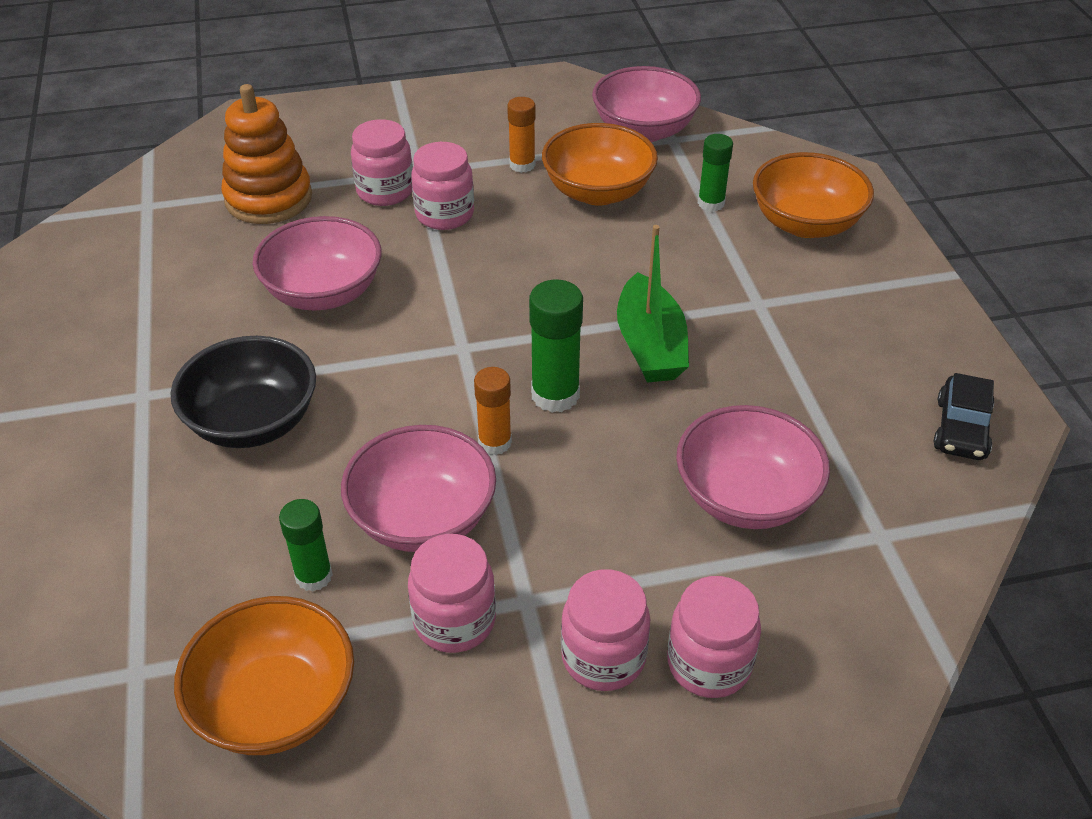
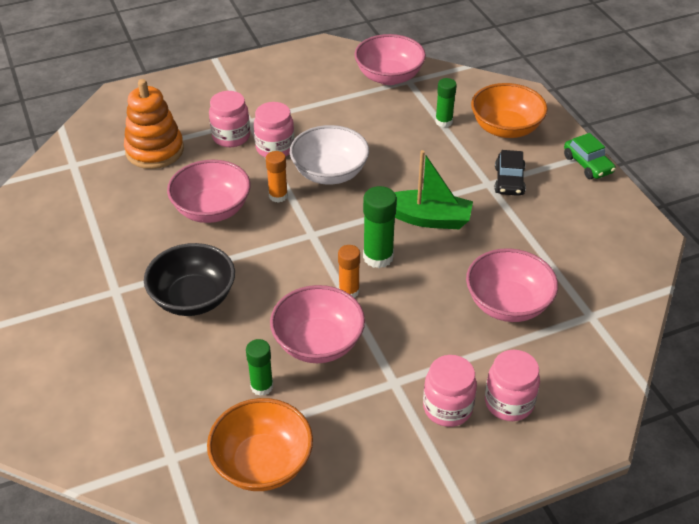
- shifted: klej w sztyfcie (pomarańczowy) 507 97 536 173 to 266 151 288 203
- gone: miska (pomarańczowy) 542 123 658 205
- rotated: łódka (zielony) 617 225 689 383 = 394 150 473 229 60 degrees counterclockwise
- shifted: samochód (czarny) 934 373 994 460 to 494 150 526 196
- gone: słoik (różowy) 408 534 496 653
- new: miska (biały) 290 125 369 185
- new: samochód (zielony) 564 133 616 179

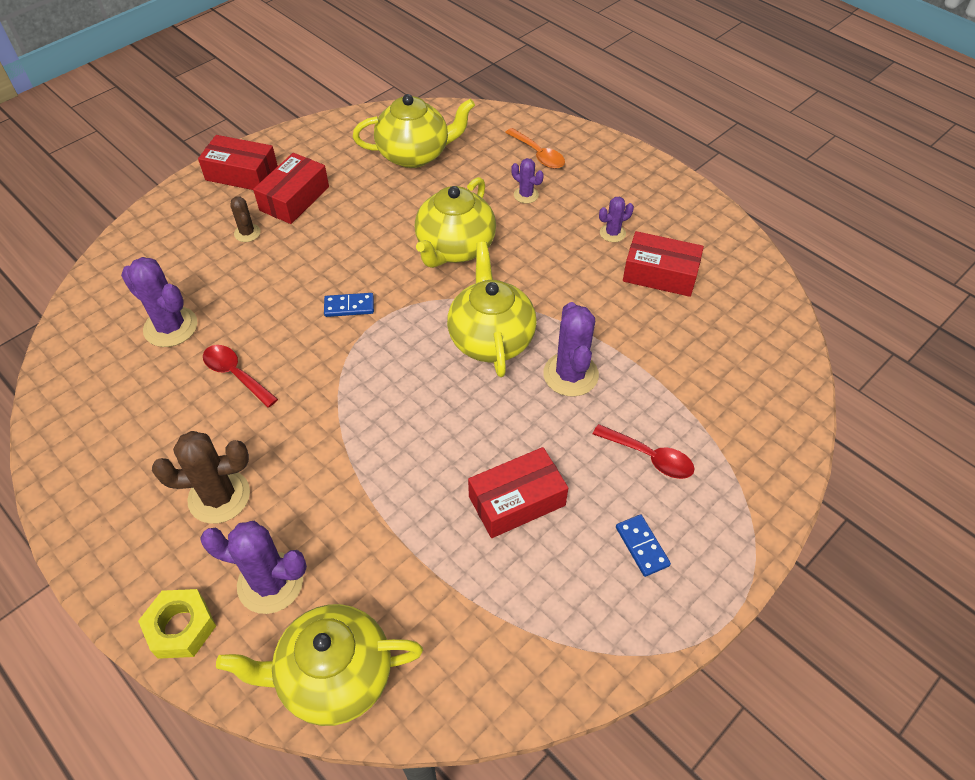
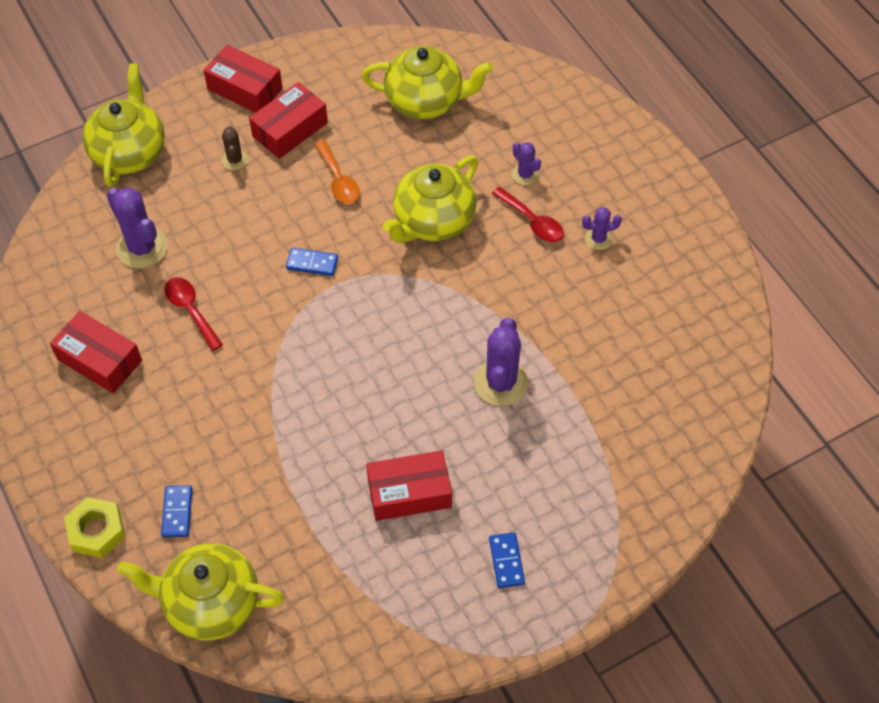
- shifted: łyżka (pomarańczowy) 505 128 565 169 to 315 140 360 204
- shifted: pudełko (czerwony) 623 231 704 297 to 50 311 142 393
- shifted: imbryk (żółty) 447 242 537 377 to 82 63 165 187
- shifted: łyżka (czerwony) 593 424 695 479 to 492 187 564 243
- gone: kaktus (brązowy) 152 431 250 524
- swapped: kaktus (fioletowy) 200 521 307 614 to kostka domina (niebieski) 161 485 192 537

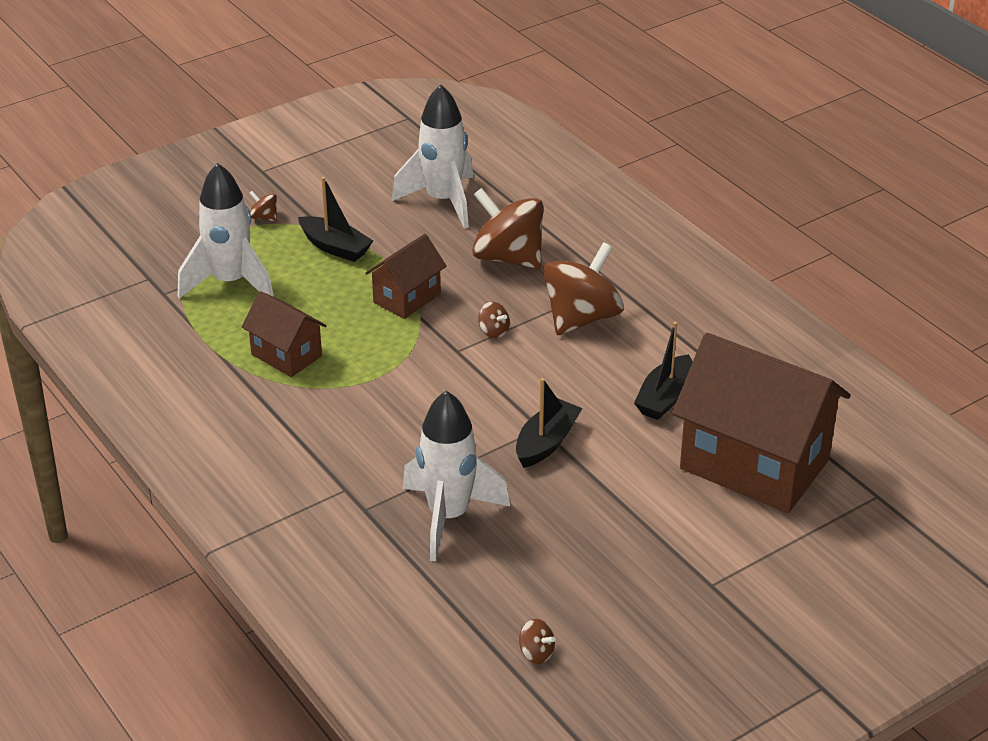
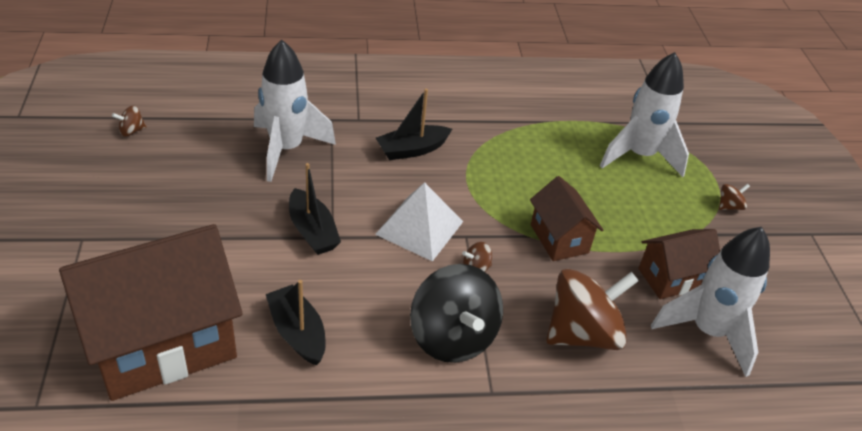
- shifted: łódka (czarny) 298 177 373 262 to 376 89 452 160
- repainted: bączek (brązowy) 543 242 624 335 to bączek (czarny) 410 264 503 363
- shifted: domek (brązowy) 242 291 327 377 to 638 229 720 299
- new: piramida (biały) 375 182 463 261

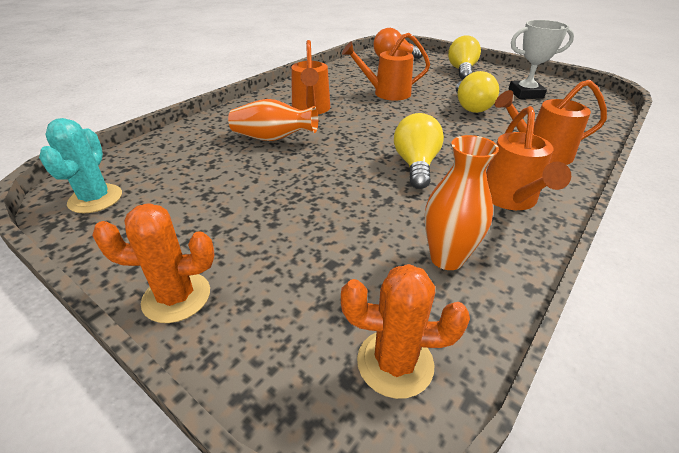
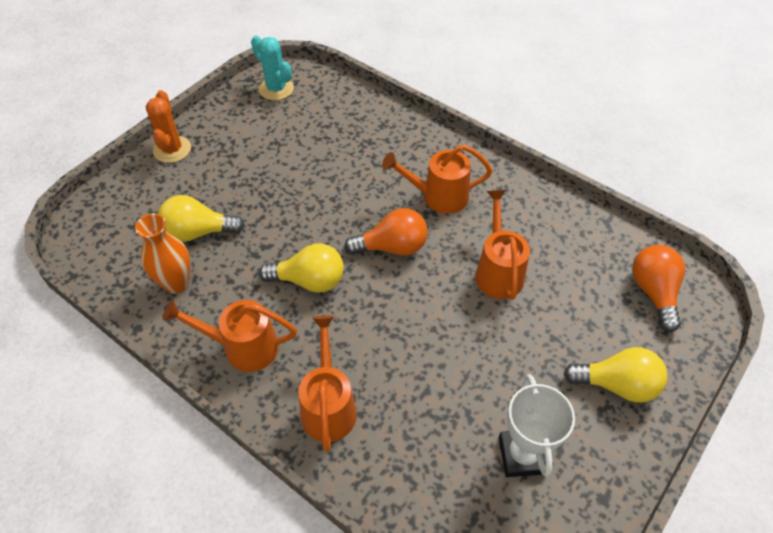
- shifted: żarówka (żółty) 456 71 499 113 to 158 195 245 242
- gone: wazon (pomarańczowy) 228 99 318 141
- rotated: kaktus (turkusowy) 39 118 122 213 = 251 35 294 100 45 degrees clockwise
- gone: kaktus (pomarańczowy) 341 264 470 399
- new: żarówka (pomarańczowy) 344 208 428 256

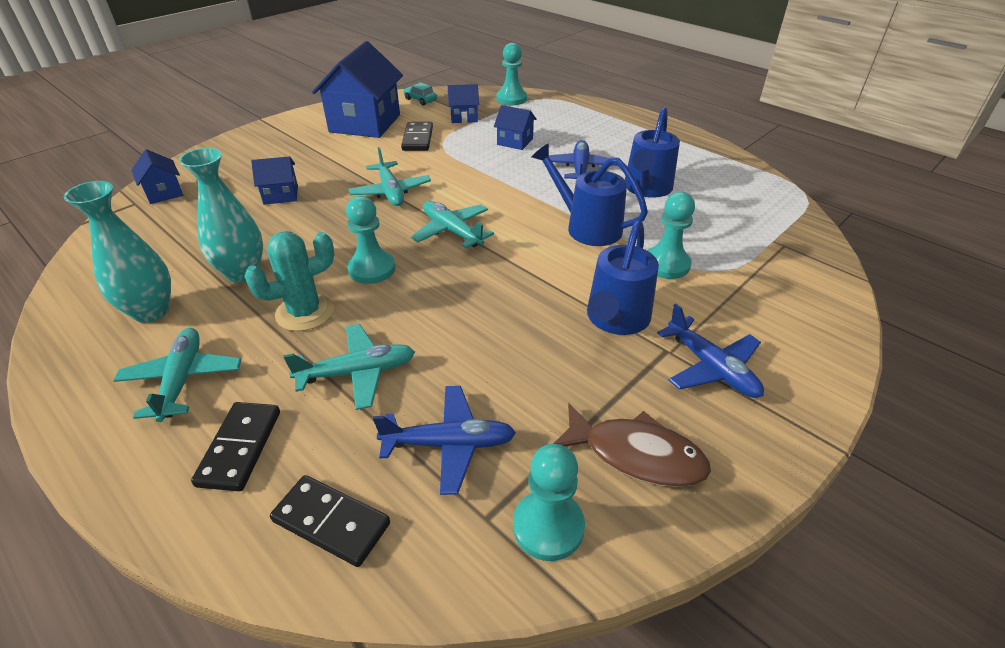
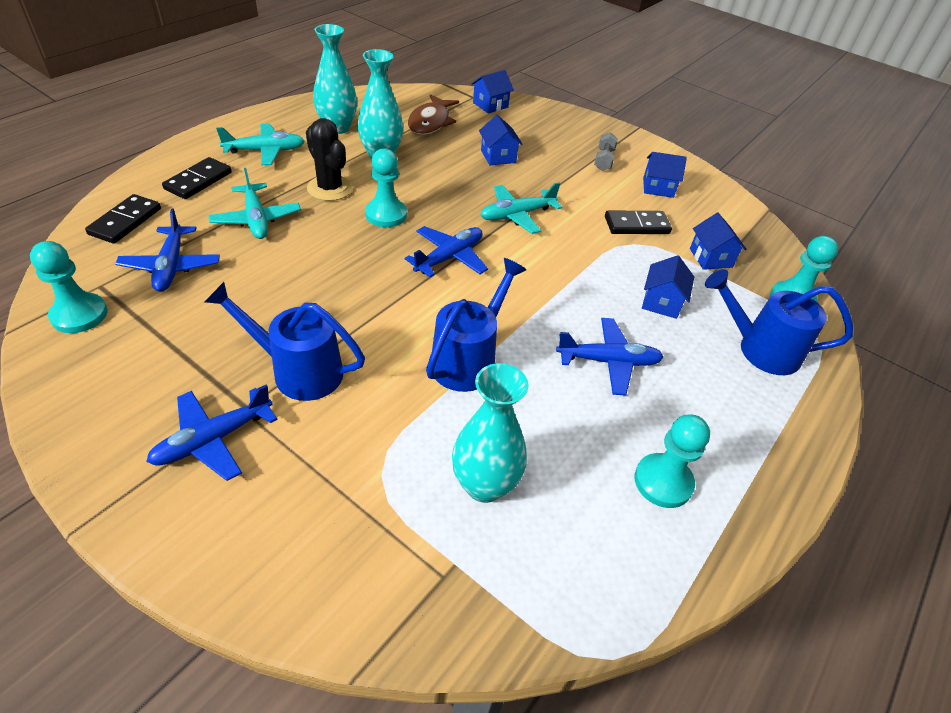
- scaled: domek (niebieski) 312 41 403 138 = 643 152 687 198 x0.48
- gone: samochód (turkusowy) 403 82 437 106
- shifted: konewka (niebieski) 625 107 680 198 to 705 269 853 375
- shifted: pionek (turkusowy) 647 192 695 279 to 635 415 710 508
- repainted: samolot (turkusowy) 411 201 494 248 to samolot (niebieski) 405 226 488 277
- repainted: kaktus (turkusowy) 245 231 334 331 to kaktus (czarny) 306 118 353 201
- rotated: kostka domina (czarny) 191 402 280 491 = 162 157 232 199 60 degrees counterclockwise
- shifted: ryba (brązowy) 553 403 711 487 to 407 94 459 135
- new: hantel (szary) 594 133 618 171
- new: wazon (turkusowy) 452 363 529 503

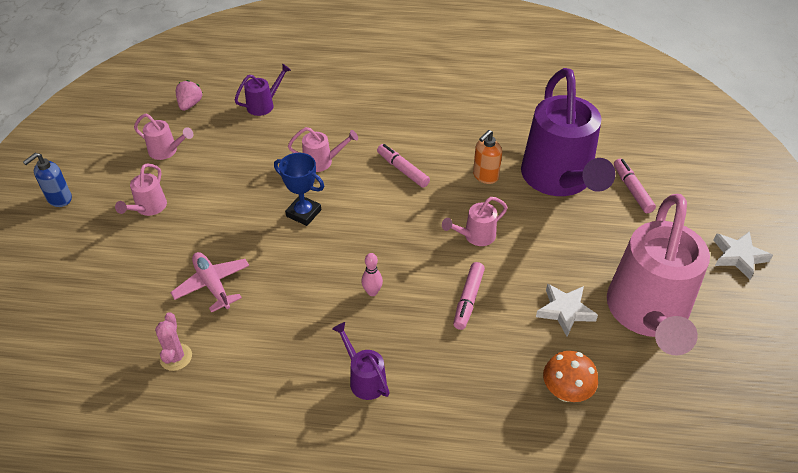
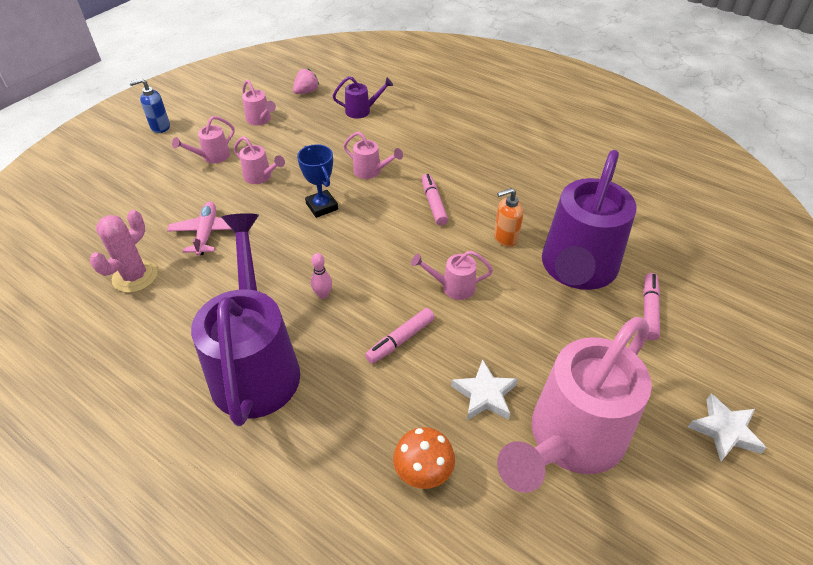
- scaled: kaktus (różowy) 155 312 192 371 = 90 210 158 293 x1.52
- scaled: konewka (fioletowy) 332 322 390 400 = 191 213 300 426 x2.42
- new: konewka (różowy) 234 136 285 184

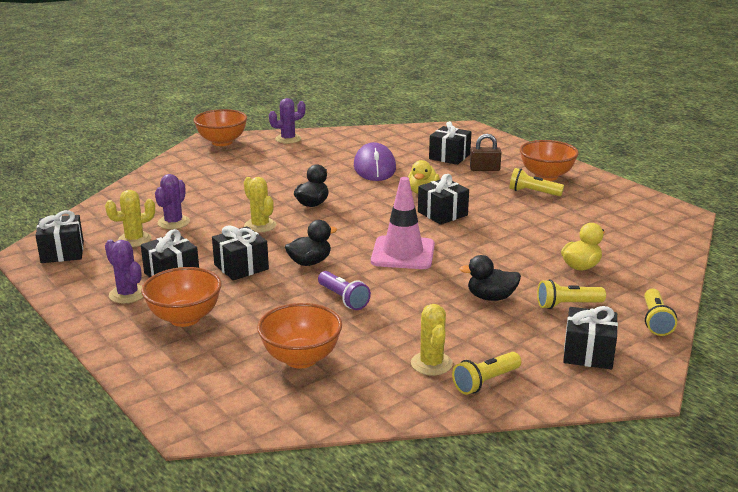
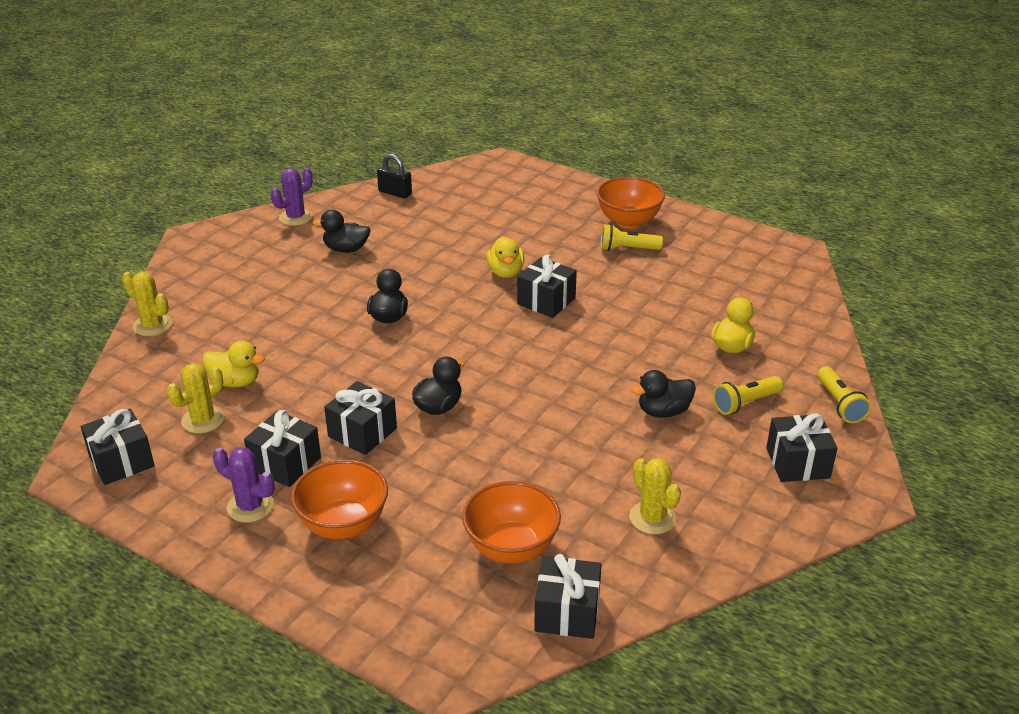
- gone: miska (pomarańczowy) 194 109 247 146
- shifted: prezent (czarny) 429 121 471 165 to 534 554 602 639
- gone: kłódka (brązowy) 470 134 502 171
- gone: myszka (fioletowy) 354 142 396 181
- swapped: kaktus (fioletowy) 155 174 190 229 to kaczka (żółty) 202 341 265 387
- shifted: kaktus (żółty) 244 177 276 233 to 122 272 172 336
- gone: pachołek (różowy) 371 177 435 269
- gone: latarka (fioletowy) 318 271 371 310
- gone: latarka (żółty) 452 352 521 395
- new: kłódka (czarny) 377 154 412 199
- new: kaczka (czarny) 312 210 370 253

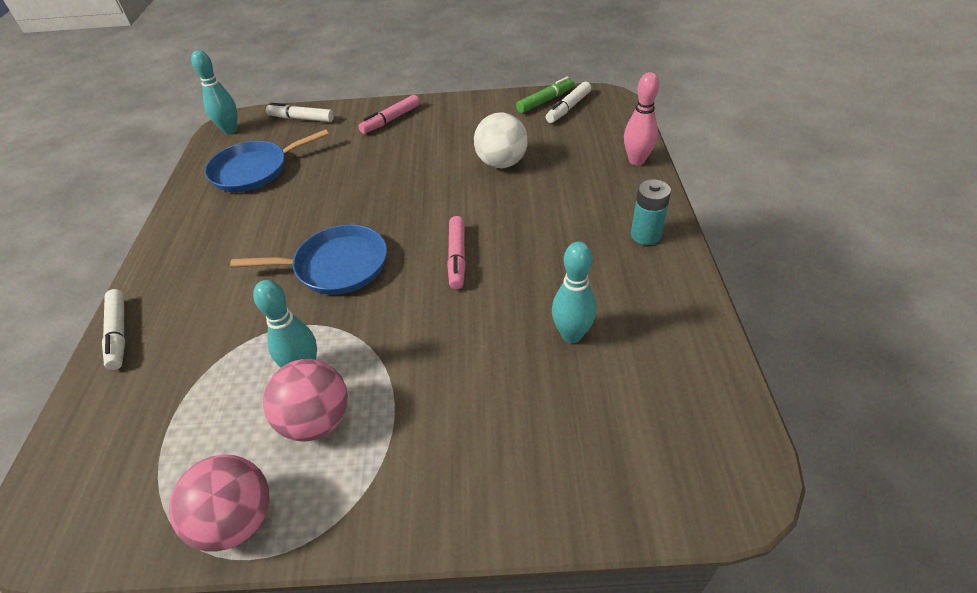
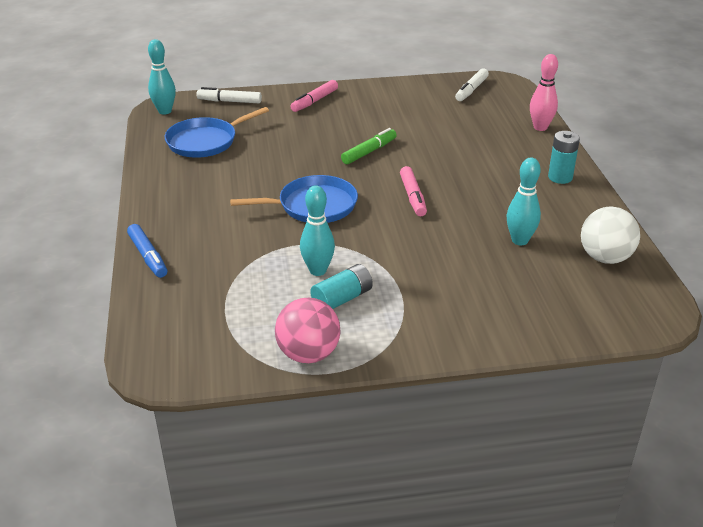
- shifted: flamaster (zielony) 516 76 574 113 to 341 128 397 164
- shifted: piłka (biały) 474 112 528 168 to 581 207 640 264
- repainted: flamaster (biały) 102 289 125 370 to flamaster (niebieski) 127 224 167 278
- swapped: piłka (różowy) 263 359 348 442 to bateria (turkusowy) 310 264 373 309

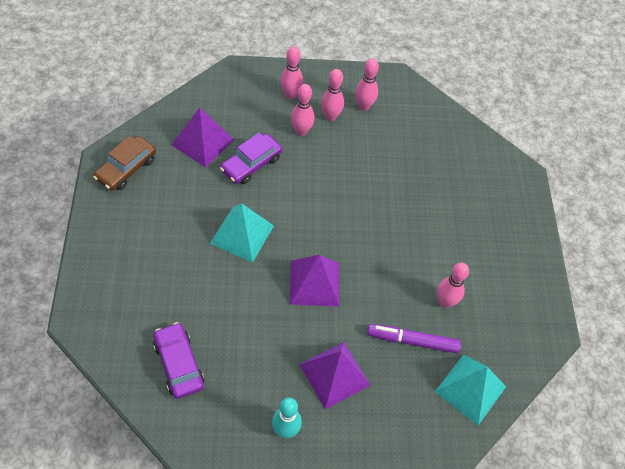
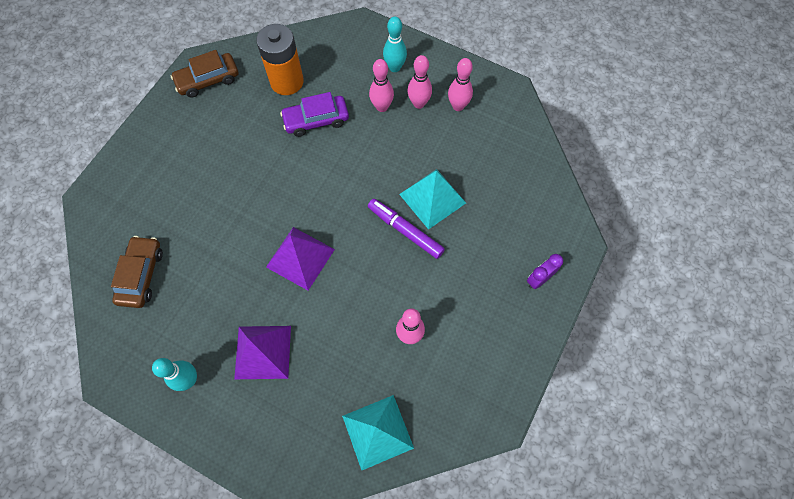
- repainted: kręgiel (różowy) 280 46 303 99 to kręgiel (turkusowy) 383 16 407 72
- swapped: piramida (fioletowy) 172 108 234 168 to bateria (pomarańczowy) 256 24 304 95
- shifted: piramida (turkusowy) 210 203 274 263 to 399 169 466 230
- repainted: samochód (fioletowy) 153 322 204 399 to samochód (brązowy) 111 236 163 308
- shifted: flamaster (fioletowy) 367 324 461 353 to 368 199 445 259
- new: budzik (fioletowy) 527 254 563 289

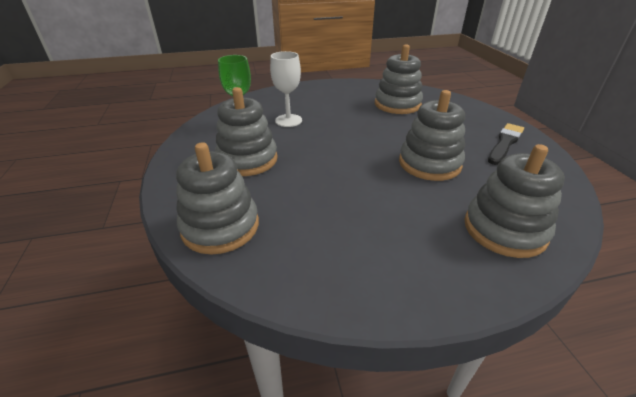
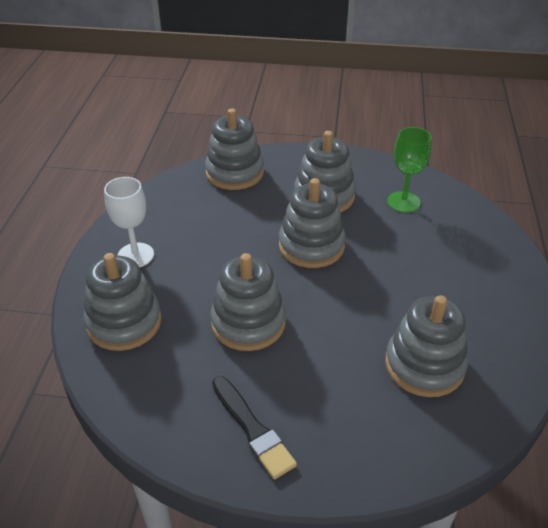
- shifted: kielich (biały) 270 51 302 127 to 104 177 154 267
- new: zabawka nakładanka (szary) 279 178 346 268

